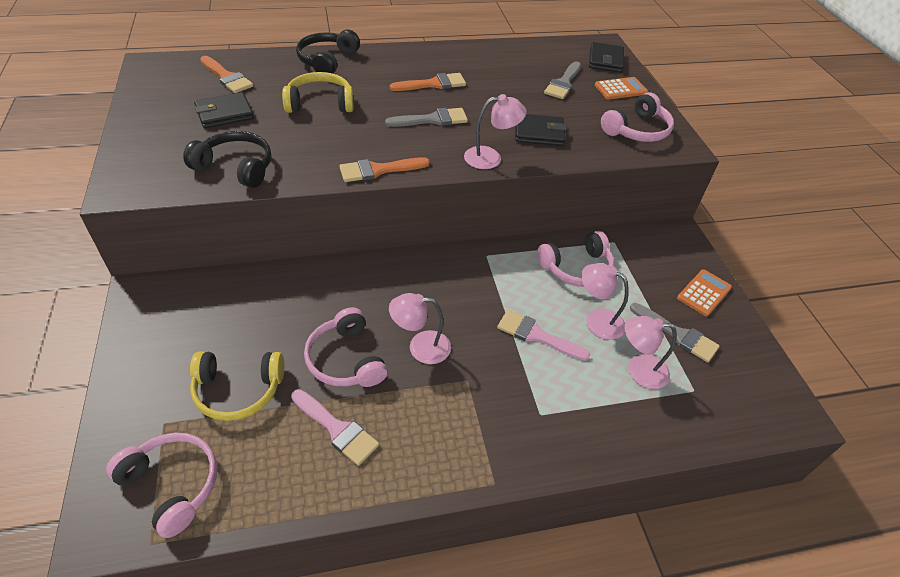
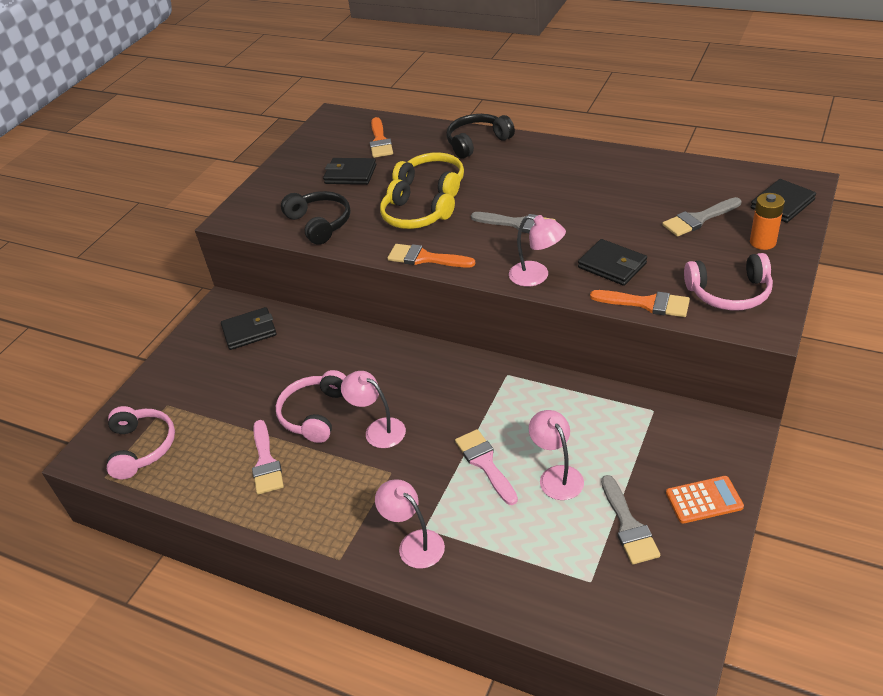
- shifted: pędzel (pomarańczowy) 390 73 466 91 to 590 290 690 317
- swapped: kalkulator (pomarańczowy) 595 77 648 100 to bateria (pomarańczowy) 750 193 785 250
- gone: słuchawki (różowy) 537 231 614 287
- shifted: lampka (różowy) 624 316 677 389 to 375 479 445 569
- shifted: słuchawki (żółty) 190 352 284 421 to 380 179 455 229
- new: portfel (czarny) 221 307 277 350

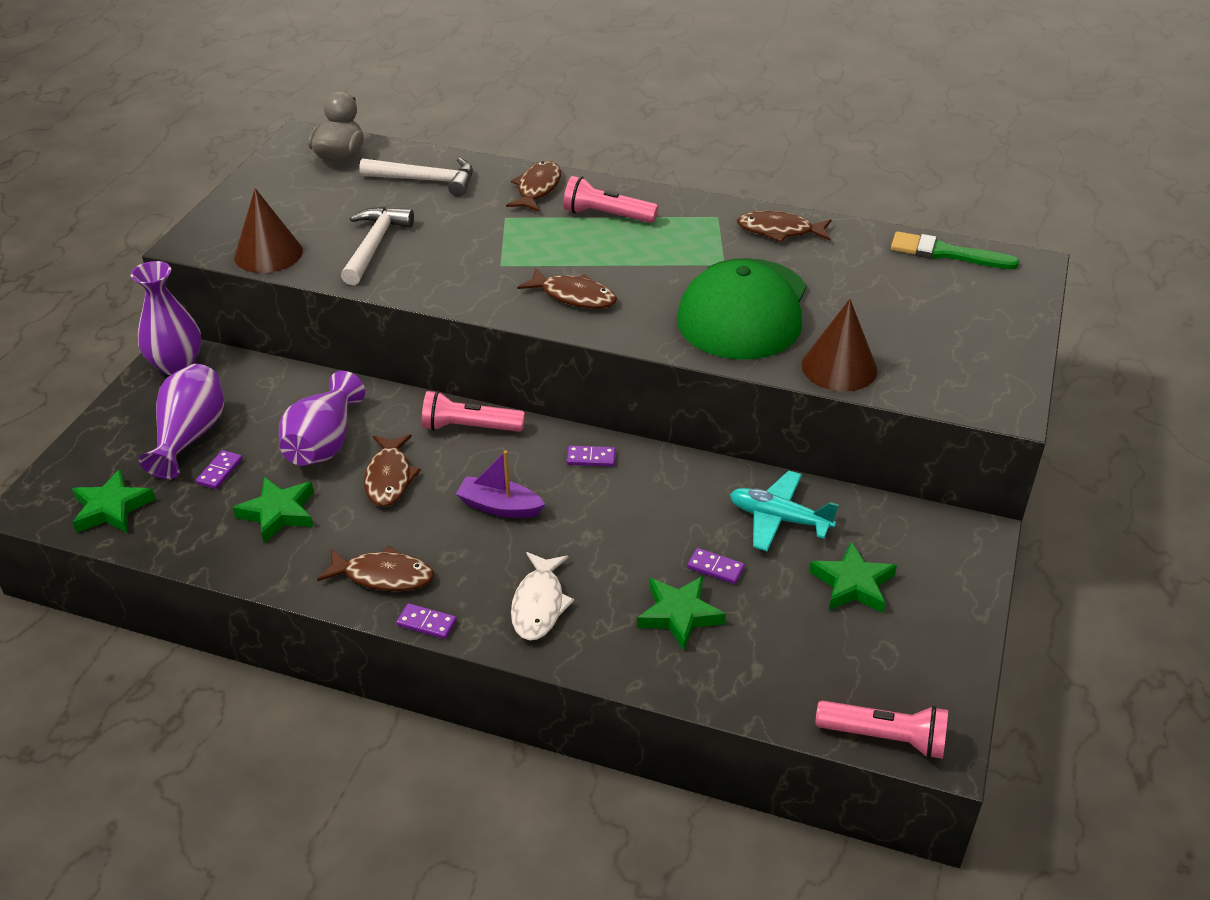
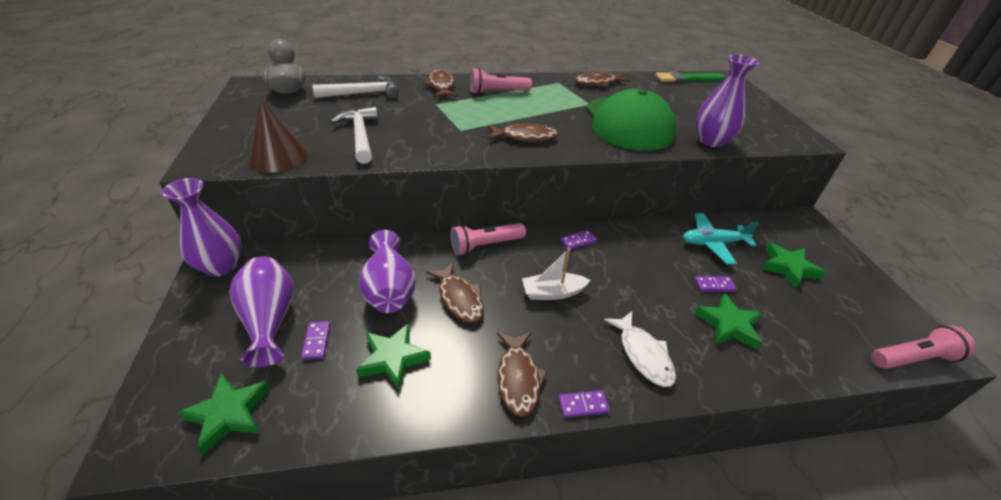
- swapped: stożek (brązowy) 802 299 877 392 to wazon (fioletowy) 696 54 759 147
- repainted: łódka (fioletowy) 456 451 545 518 to łódka (biały) 522 248 590 300
- rotated: ryba (brązowy) 317 546 434 591 = 497 332 548 417 105 degrees clockwise

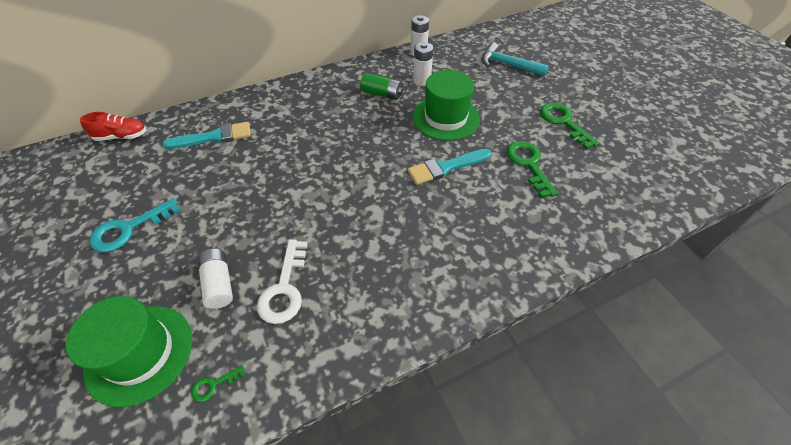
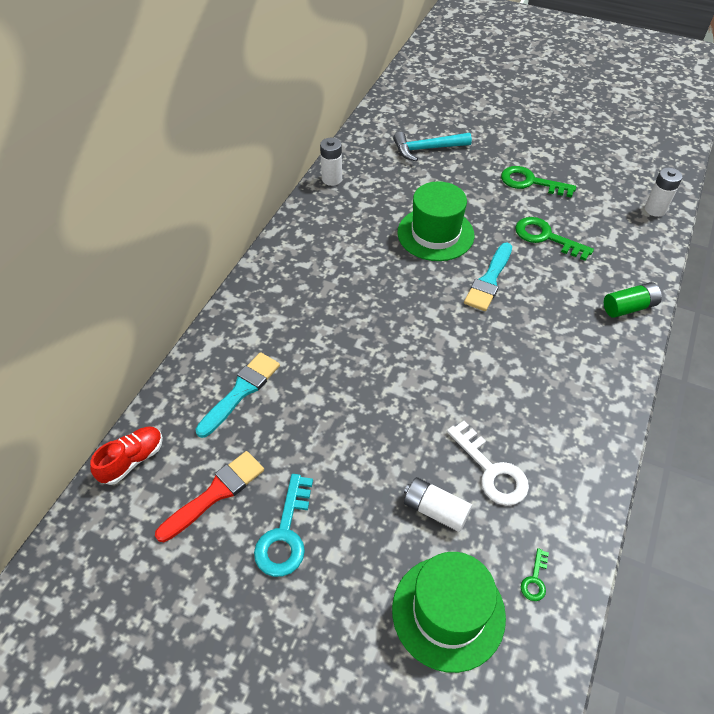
- shifted: bateria (biały) 413 42 433 86 to 645 167 683 217
- shifted: bateria (zielony) 360 73 403 100 to 604 282 662 318
- new: pędzel (czerwony) 155 451 264 542

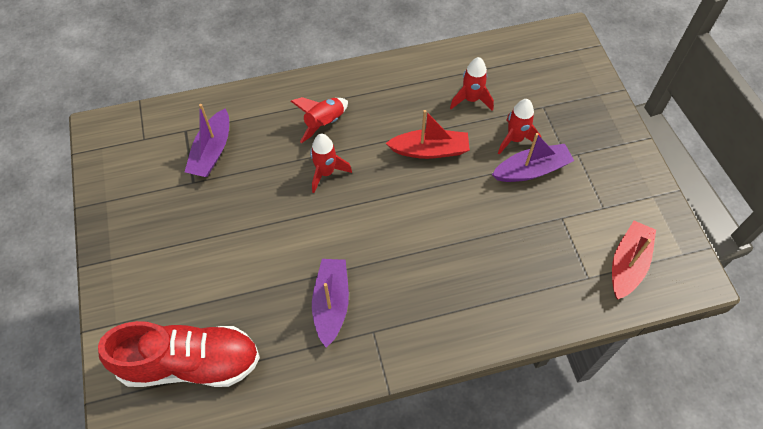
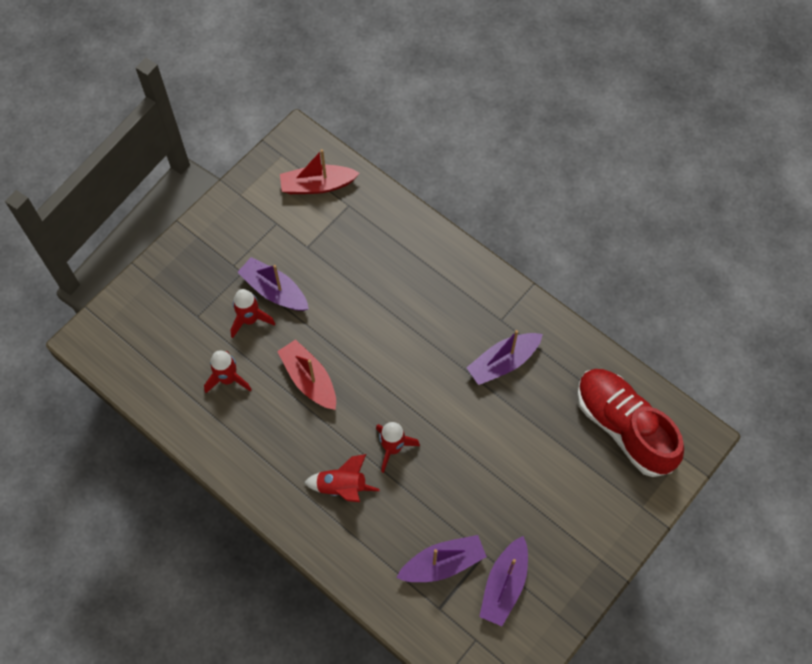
- new: łódka (fioletowy) 479 536 528 626

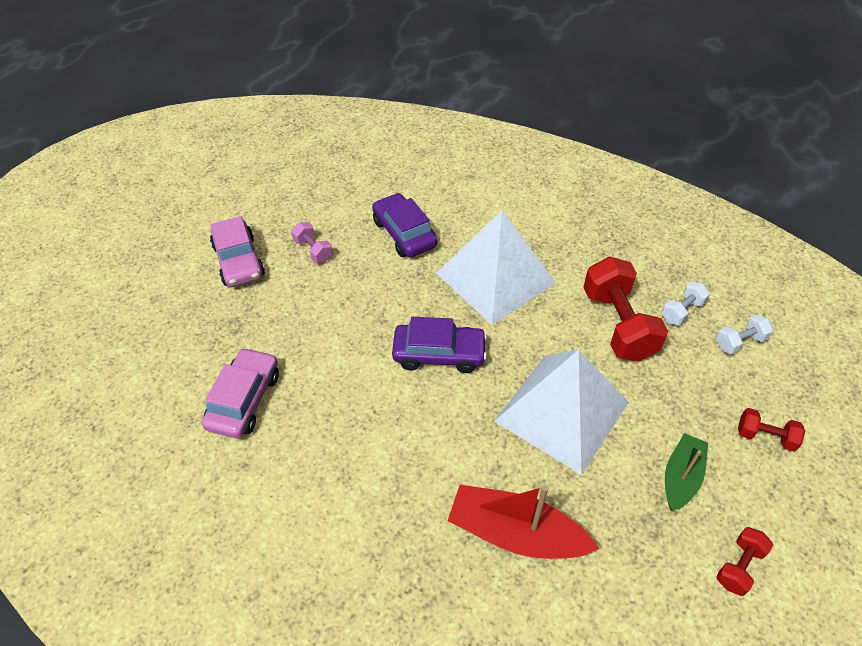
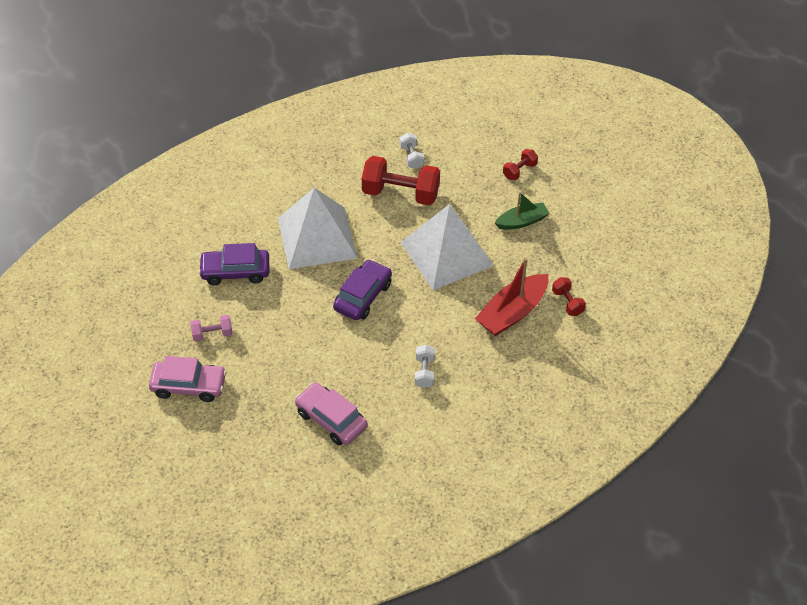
- shifted: hantel (biały) 716 315 773 355 to 415 345 435 388
- rotated: łódka (zielony) 665 433 708 511 = 495 192 550 230 105 degrees clockwise
- shifted: hantel (czerwony) 716 527 773 596 to 552 277 586 316

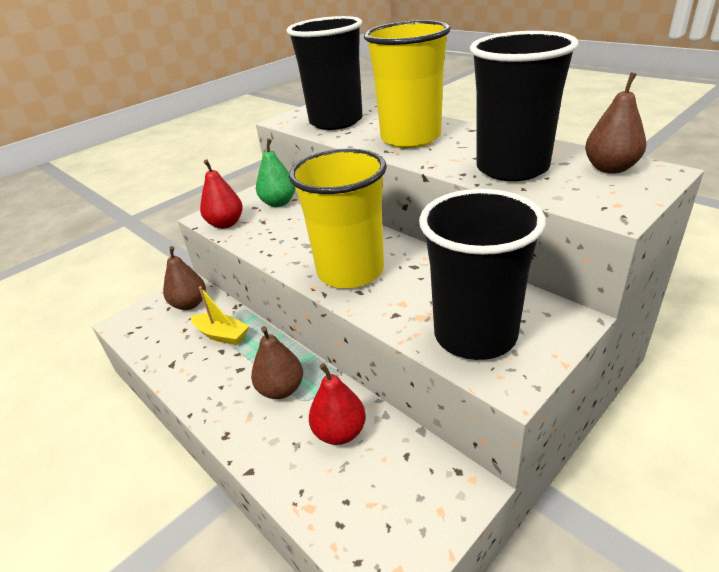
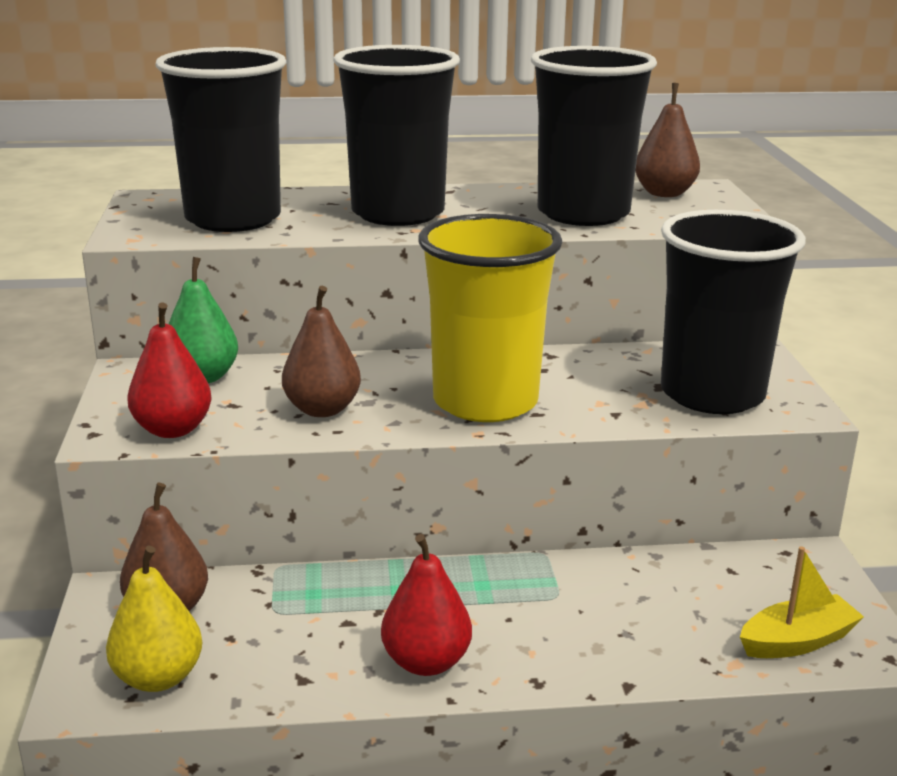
- repainted: szklanka (żółty) 364 20 451 148 to szklanka (czarny) 333 45 460 226
- shifted: łódka (żółty) 191 286 249 345 to 740 546 864 658
- shifted: gruszka (brązowy) 251 326 303 399 to 282 286 361 417
- shifted: gruszka (czerwony) 309 363 366 445 to 381 534 472 676
- new: gruszka (żółty) 106 546 202 692

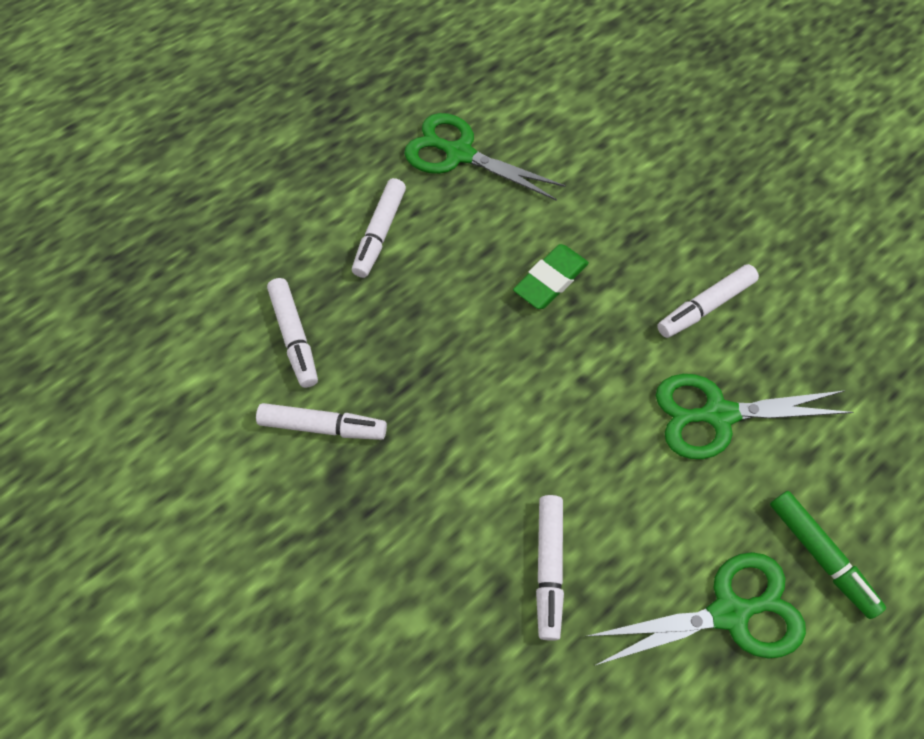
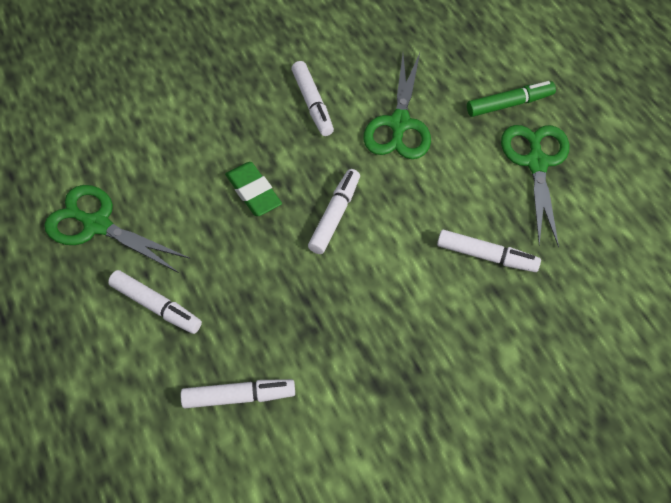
- rotated: nożyczki (zielony) 404 113 566 201 = 44 185 190 273 75 degrees clockwise
- shifted: flamaster (biały) 256 403 387 440 to 308 169 360 254

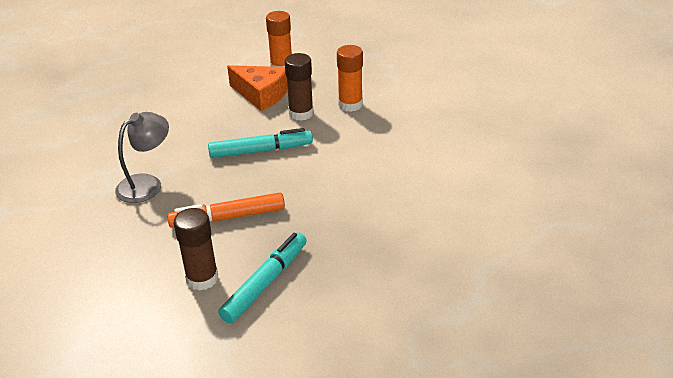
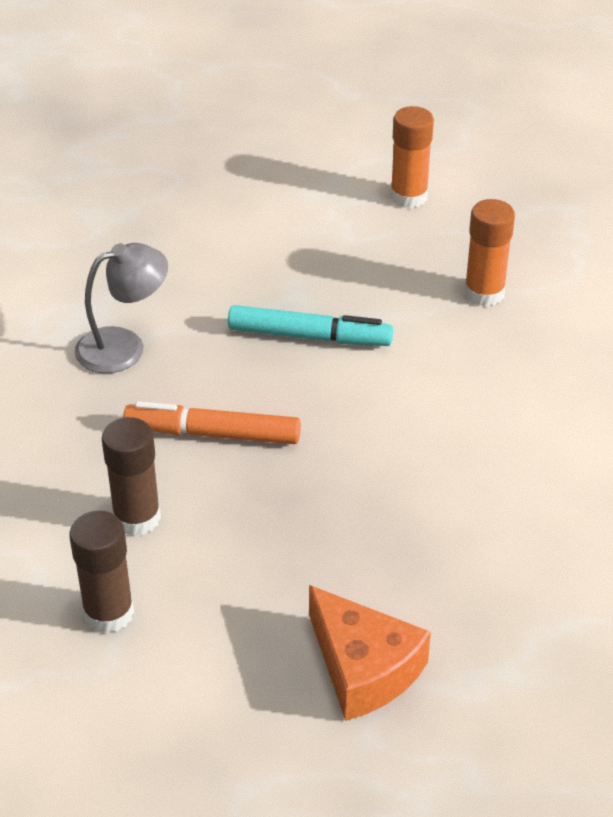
- shifted: klej w sztyfcie (brązowy) 285 53 314 121 to 69 511 134 634
- shifted: ser (pomarańczowy) 227 65 288 111 to 309 585 431 721
- gone: flamaster (turkusowy) 218 232 307 323

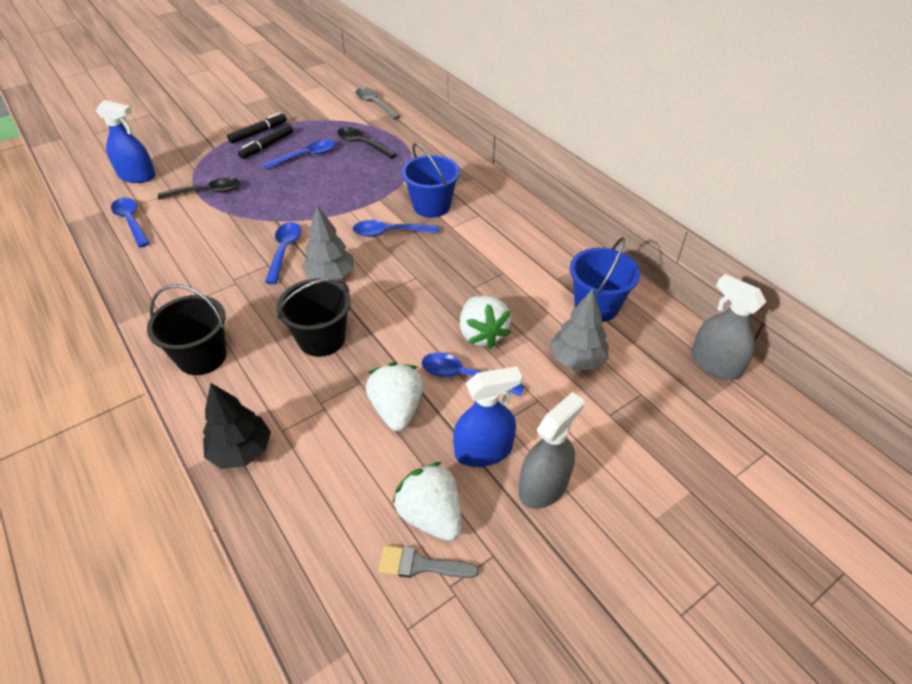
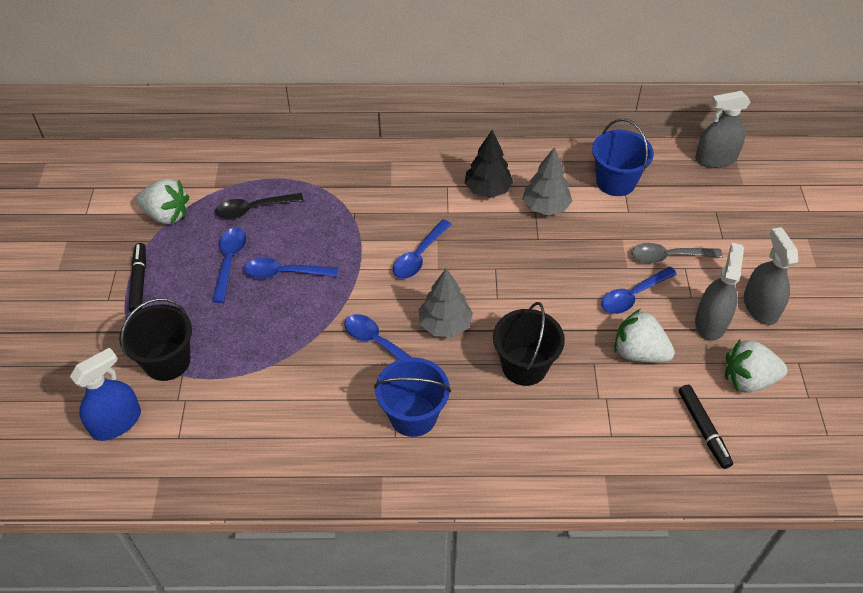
- shifted: łyżka (szary) 356 88 400 120 to 631 243 723 264
- shifted: flamaster (czarny) 238 124 293 159 to 679 385 733 469
- shifted: wiadro (niebieski) 401 143 460 218 to 374 357 451 437
- gone: łyżka (czarny) 158 177 240 200
- shifted: łyżka (niebieski) 111 198 150 248 to 244 258 338 279
- shifted: wiadro (czarny) 147 284 227 375 to 119 298 192 381
- shifted: drzewko (szary) 550 289 608 370 to 522 147 572 216
- shifted: truskawka (biały) 460 295 511 349 to 136 179 189 224
- repainted: spryskiwacz (niebieski) 453 366 522 467 to spryskiwacz (szary) 695 243 744 341
- shifted: drzewko (czarny) 203 383 271 469 to 465 130 513 198
- gone: pędzel (szary) 378 546 479 578

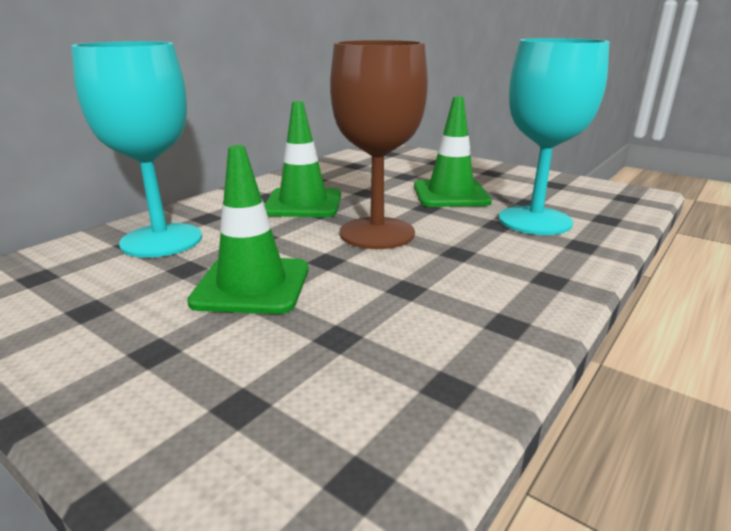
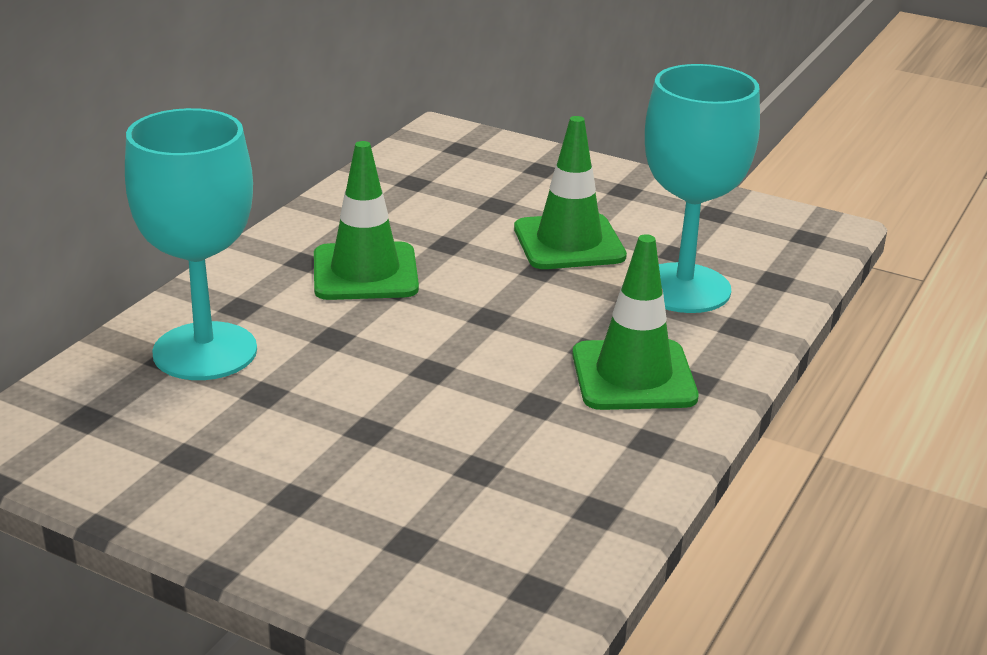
- gone: kielich (brązowy) 330 40 428 249
- shifted: pachołek (zielony) 187 145 309 314 to 572 234 698 410

